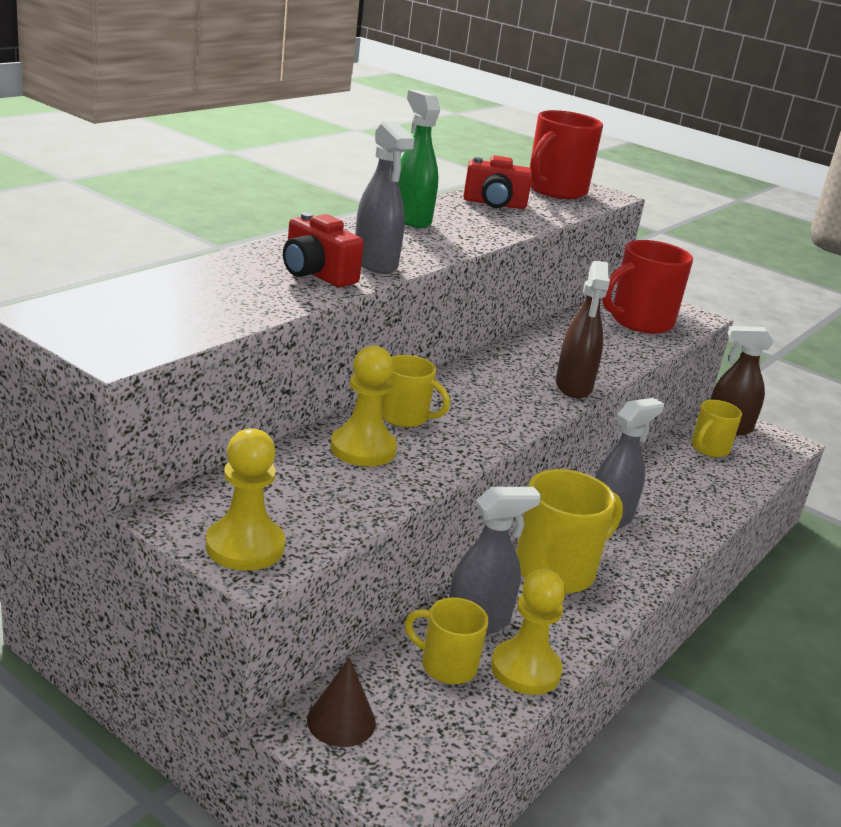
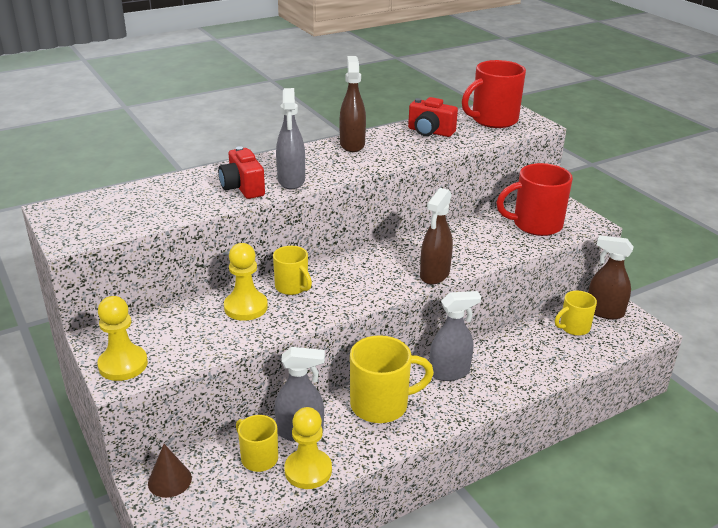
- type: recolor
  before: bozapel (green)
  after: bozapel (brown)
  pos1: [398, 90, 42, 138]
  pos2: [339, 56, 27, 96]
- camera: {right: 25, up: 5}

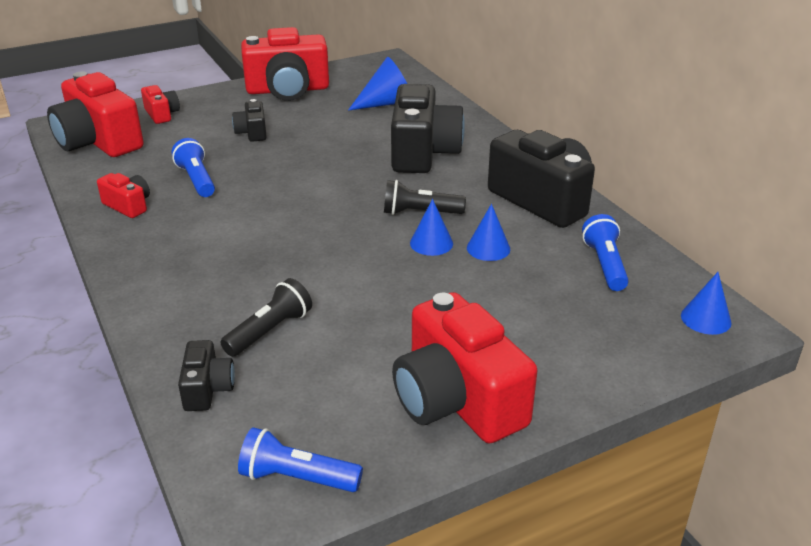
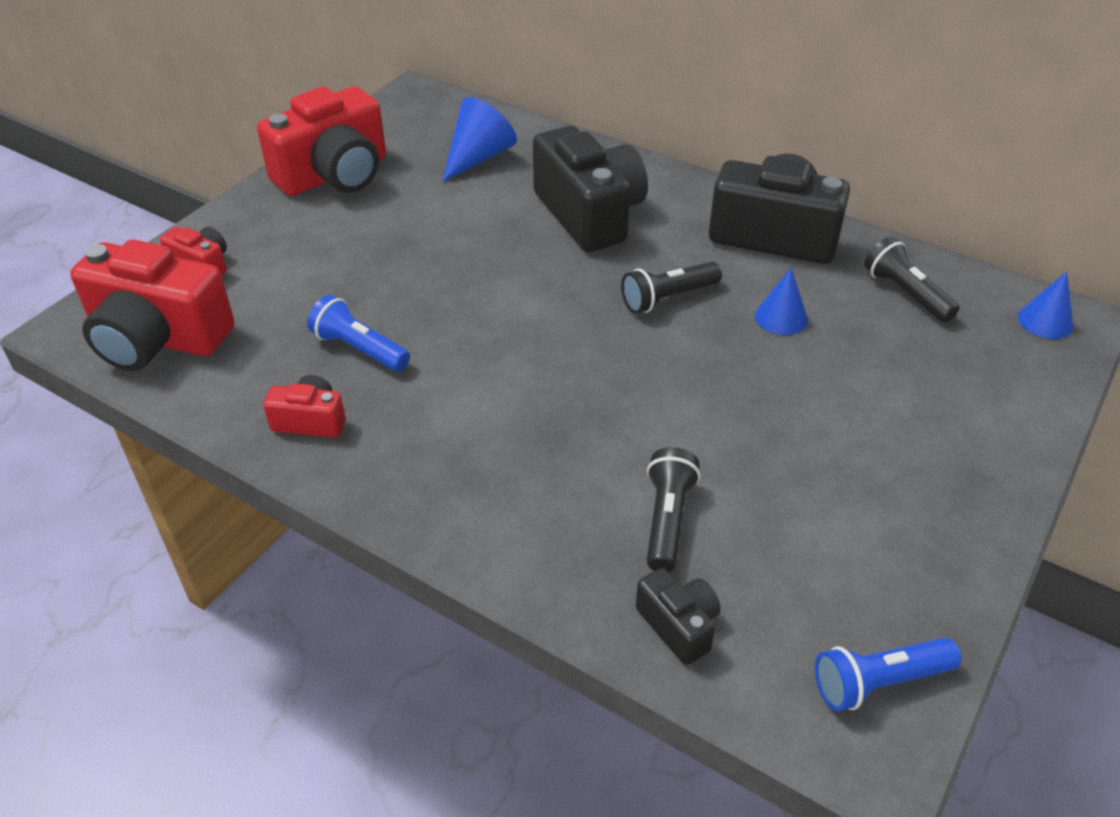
- type: delete
  before: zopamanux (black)
  pos1: [232, 99, 35, 43]
- type: delete
  before: zopamanux (red)
  pos1: [392, 292, 145, 152]
- type: delete
  before: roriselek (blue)
  pos1: [410, 199, 43, 57]
- type: recolor
  before: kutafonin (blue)
  after: kutafonin (black)
  pos1: [582, 214, 47, 77]
  pos2: [864, 237, 96, 85]
- camera: {right: -30, up: 10}

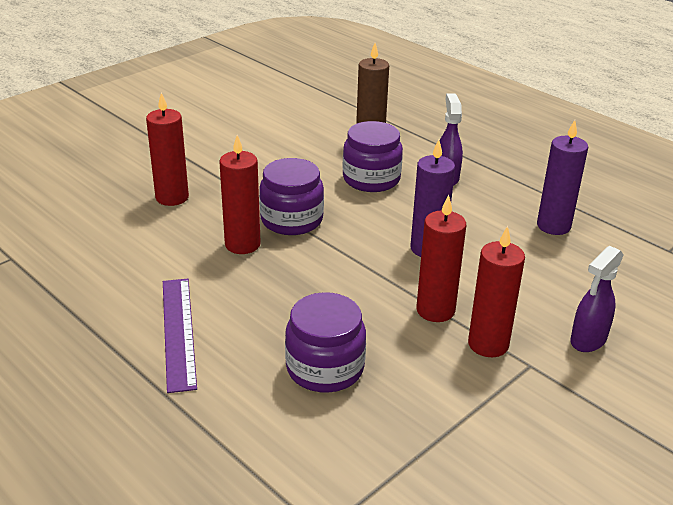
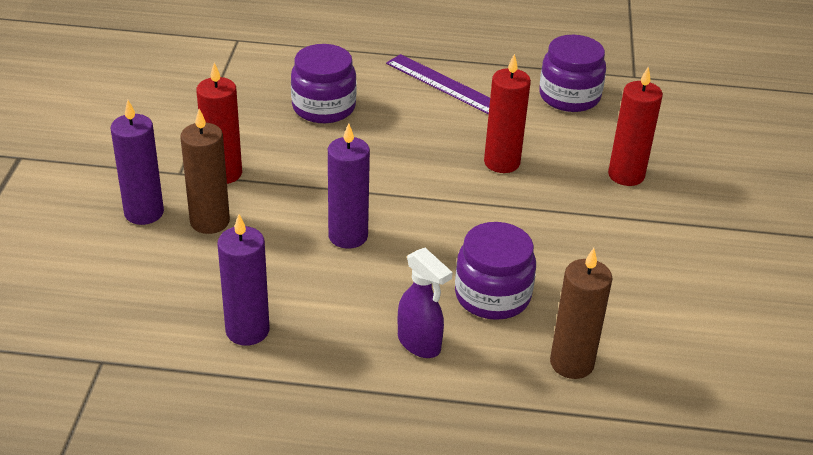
- type: move
  before: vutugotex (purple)
  pos1: [259, 158, 65, 77]
  pos2: [539, 35, 67, 77]
- type: delete
  before: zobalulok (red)
  pos1: [416, 195, 50, 127]
- type: replace
  before: bozapel (purple)
  after: zobalulok (purple)
  pos1: [570, 246, 54, 106]
  pos2: [110, 100, 54, 125]
- type: insert
  after: zobalulok (brown)
  pos2: [180, 109, 50, 125]
- camera: {right: 140, up: 5}

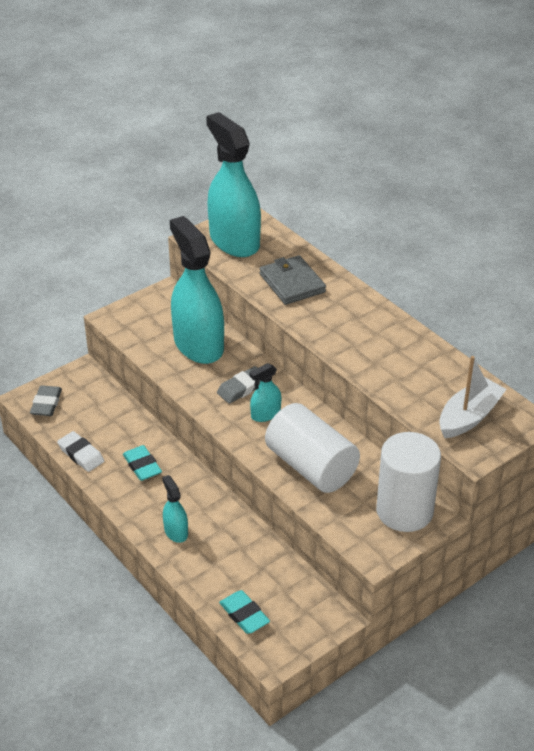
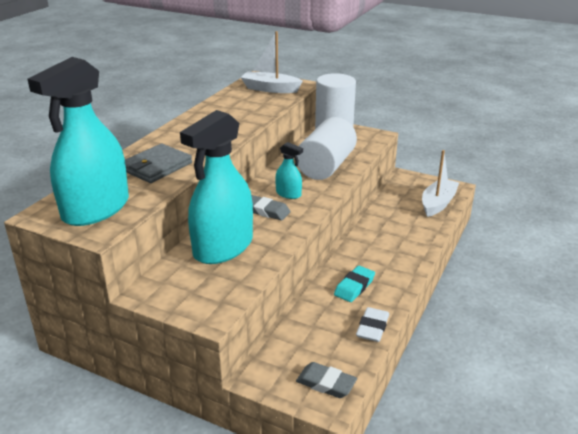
- type: rotate
  before: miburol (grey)
  pos1: [30, 385, 32, 31]
  pos2: [296, 362, 61, 36]
  turn: 45
- type: delete
  before: bozapel (turquoise)
  pos1: [162, 475, 26, 68]
- type: replace
  before: miburol (turquoise)
  after: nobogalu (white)
  pos1: [219, 590, 51, 44]
  pos2: [422, 150, 37, 67]
- camera: {right: -115, up: -10}

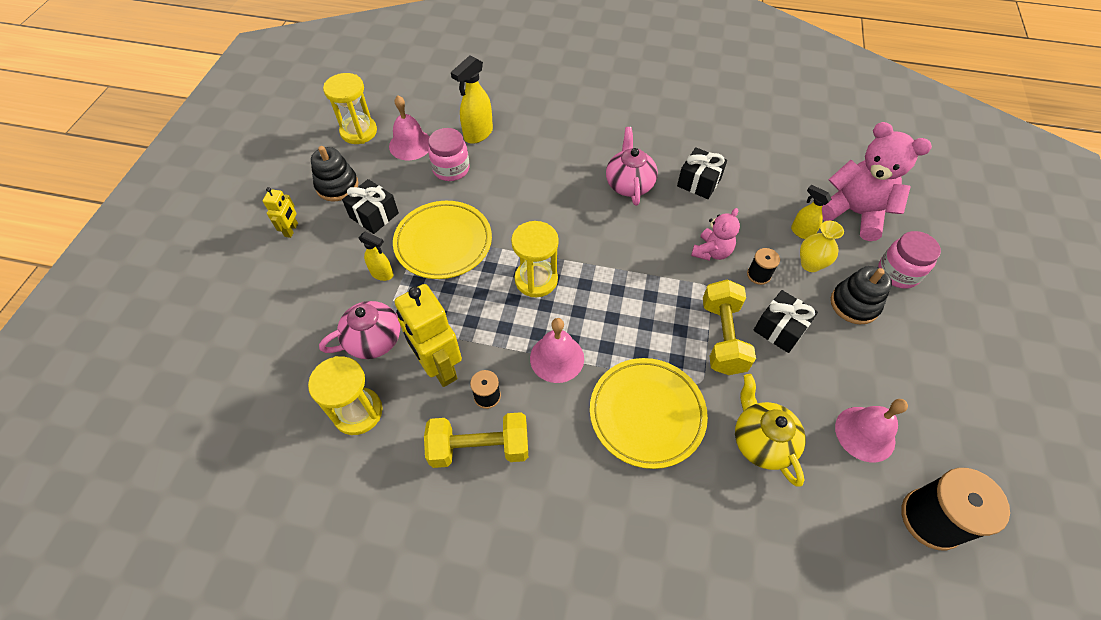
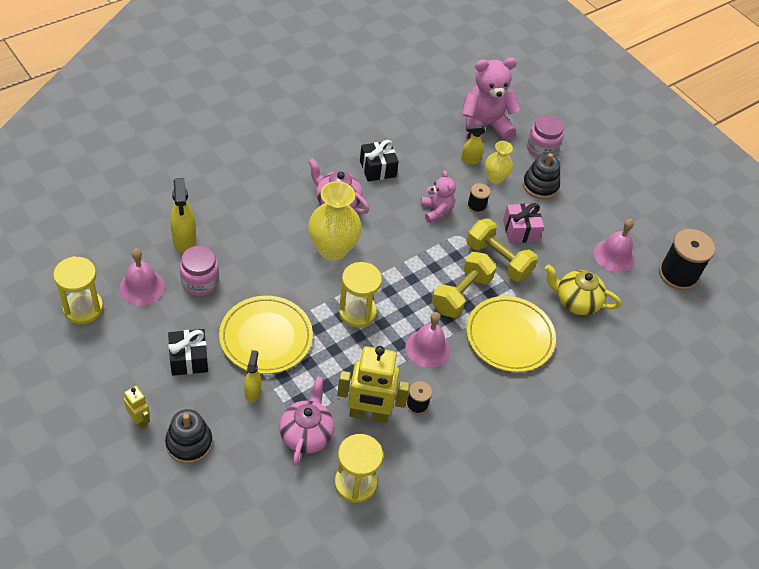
- type: move
  before: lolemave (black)
  pos1: [311, 146, 47, 55]
  pos2: [165, 409, 47, 55]
- type: rotate
  before: bozapel (yellow)
  pos1: [359, 231, 35, 50]
  pos2: [244, 350, 17, 52]
  turn: -60
- type: move
  before: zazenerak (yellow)
  pos1: [424, 412, 104, 56]
  pos2: [432, 252, 65, 66]
- type: recolor
  before: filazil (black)
  after: filazil (pink)
  pos1: [753, 290, 65, 63]
  pos2: [503, 203, 41, 40]
- type: insert
  after: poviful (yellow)
  pos2: [308, 181, 54, 79]
- camera: {right: -55, up: -5}

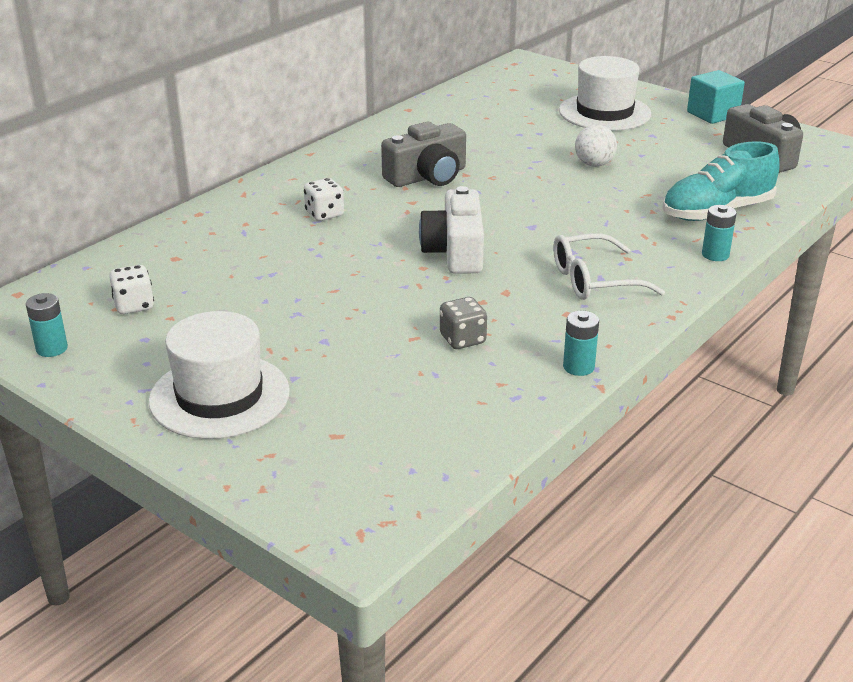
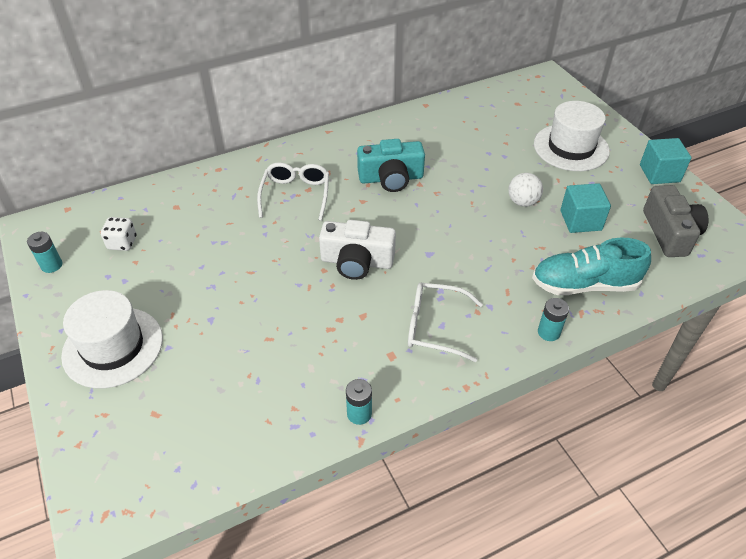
- type: replace
  before: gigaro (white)
  after: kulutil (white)
  pos1: [304, 178, 40, 43]
  pos2: [257, 162, 72, 59]
- type: recolor
  before: zopamanux (grey)
  after: zopamanux (turquoise)
  pos1: [381, 122, 85, 65]
  pos2: [357, 139, 68, 53]
- type: rotate
  before: zopamanux (white)
  pos1: [419, 186, 65, 88]
  pos2: [319, 220, 77, 60]
  turn: -105
- type: delete
  before: gigaro (grey)
  pos1: [440, 297, 47, 52]
- type: insert
  after: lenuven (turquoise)
  pos2: [560, 183, 51, 50]
- camera: {right: 25, up: 15}

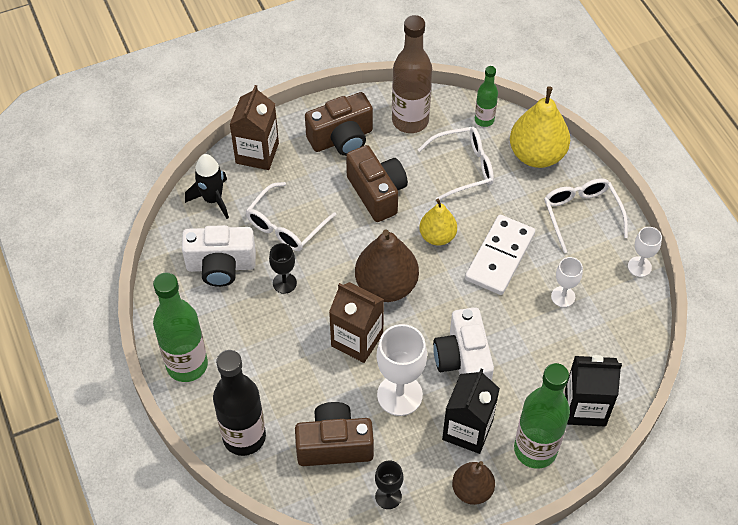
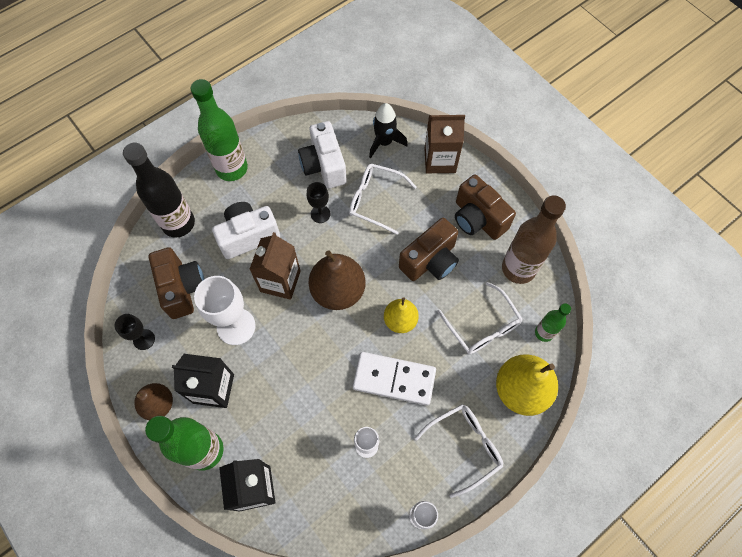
- type: move
  before: zopamanux (white)
  pos1: [433, 307, 61, 74]
  pos2: [212, 202, 68, 57]
- camera: {right: 75, up: 10}

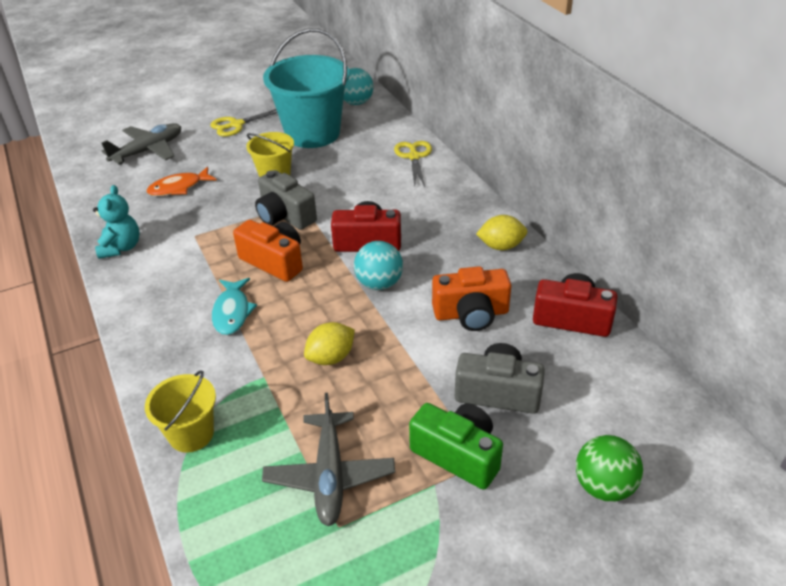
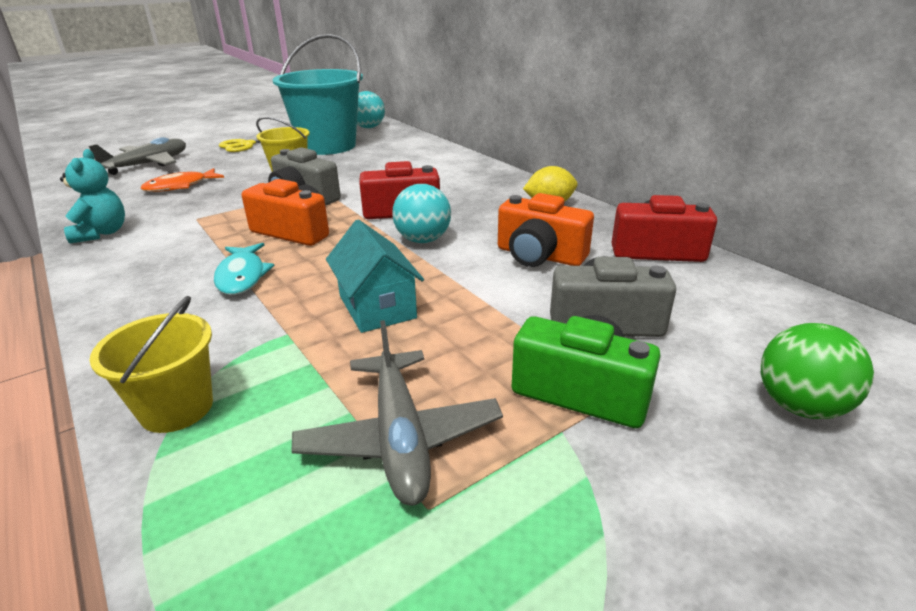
- type: replace
  before: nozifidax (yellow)
  after: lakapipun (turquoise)
  pos1: [304, 322, 51, 43]
  pos2: [326, 220, 98, 113]
- type: delete
  before: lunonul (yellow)
  pos1: [394, 141, 38, 46]
- type: rotate
  before: zopamanux (orange)
  pos1: [432, 266, 79, 65]
  pos2: [498, 193, 96, 74]
  turn: 45
- camera: {right: -10, up: -10}

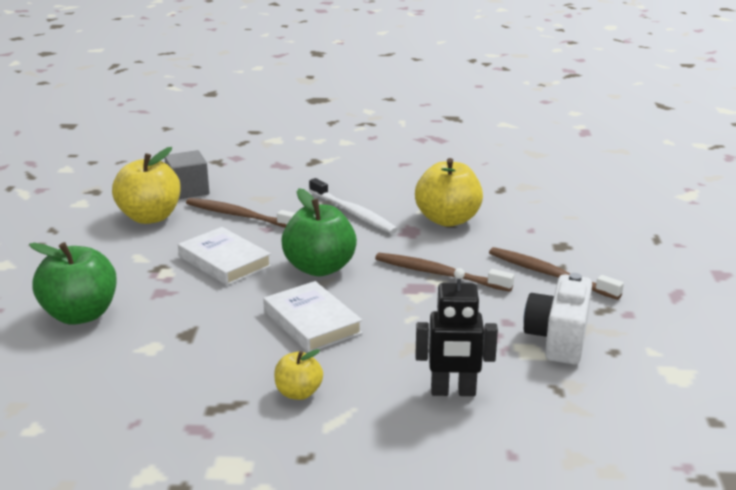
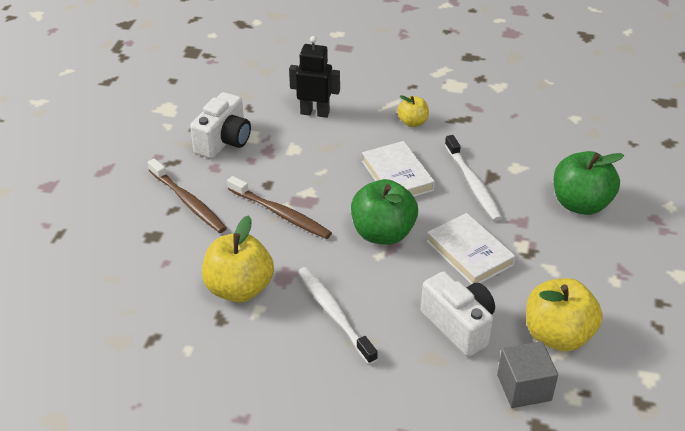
- type: replace
  before: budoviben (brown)
  after: zopamanux (white)
  pos1: [186, 198, 109, 30]
  pos2: [421, 272, 74, 85]
- type: insert
  after: budoviben (white)
  pos2: [445, 135, 57, 86]
- camera: {right: -170, up: 15}

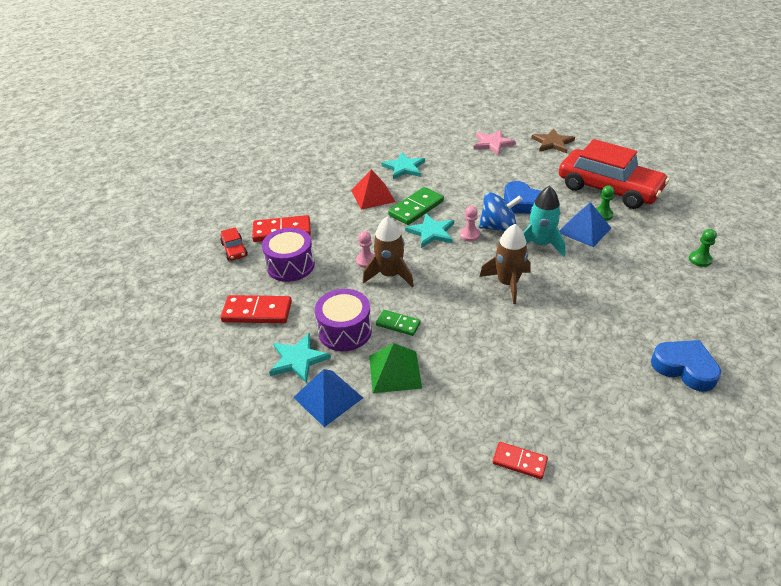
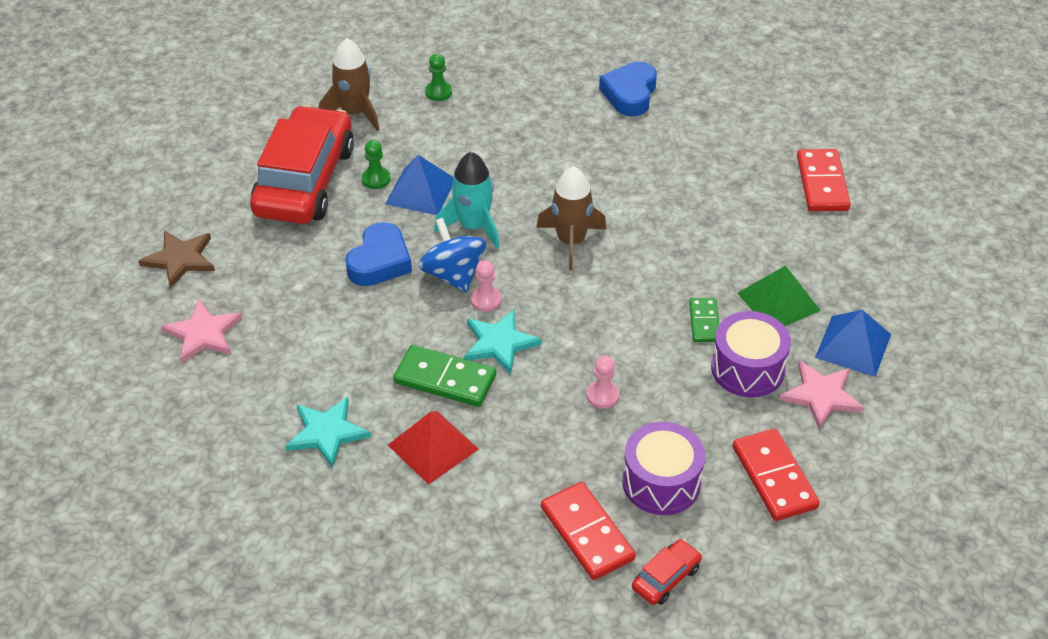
- type: recolor
  before: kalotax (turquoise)
  after: kalotax (pink)
  pos1: [269, 333, 62, 51]
  pos2: [779, 361, 85, 68]
- type: move
  before: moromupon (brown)
  pos1: [363, 216, 51, 71]
  pos2: [319, 38, 61, 93]
- type: resize
  before: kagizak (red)
  pos1: [493, 442, 55, 37]
  pos2: [797, 149, 53, 62]
  scale: 1.65
- camera: {right: -115, up: 5}

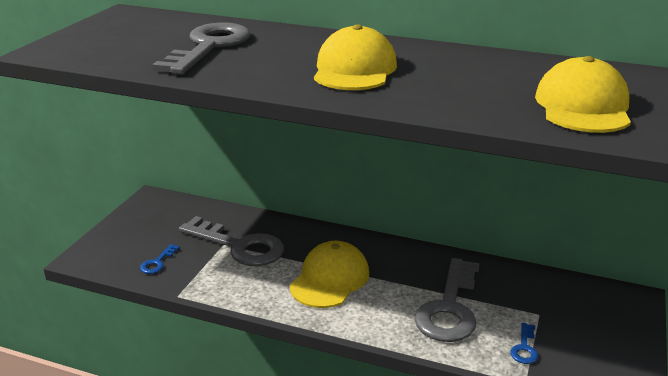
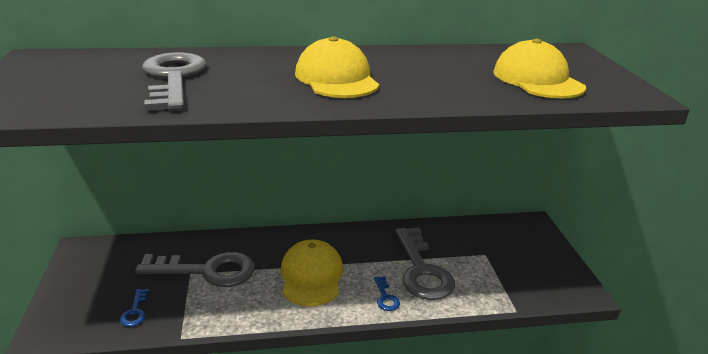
- type: move
  before: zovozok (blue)
  pos1: [510, 323, 28, 41]
  pos2: [374, 276, 26, 35]
- camera: {right: -30, up: 0}

